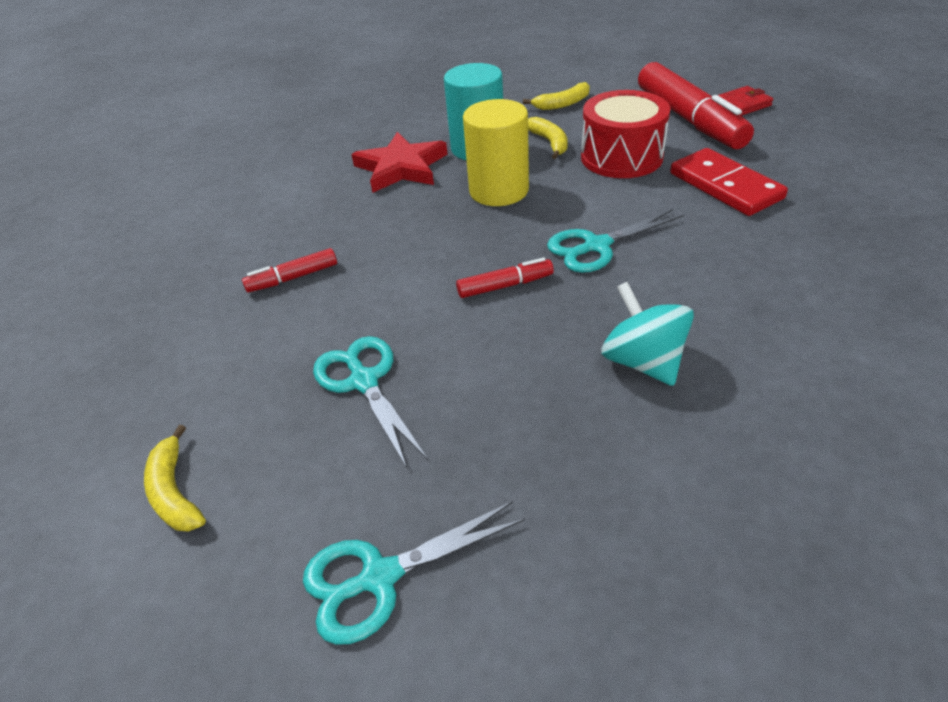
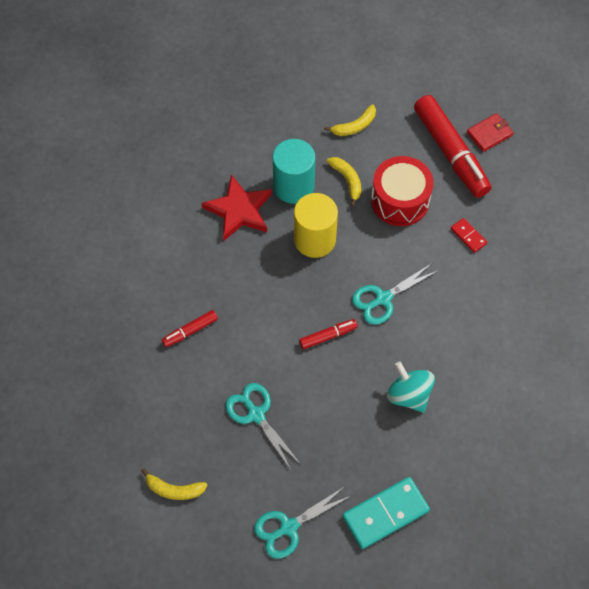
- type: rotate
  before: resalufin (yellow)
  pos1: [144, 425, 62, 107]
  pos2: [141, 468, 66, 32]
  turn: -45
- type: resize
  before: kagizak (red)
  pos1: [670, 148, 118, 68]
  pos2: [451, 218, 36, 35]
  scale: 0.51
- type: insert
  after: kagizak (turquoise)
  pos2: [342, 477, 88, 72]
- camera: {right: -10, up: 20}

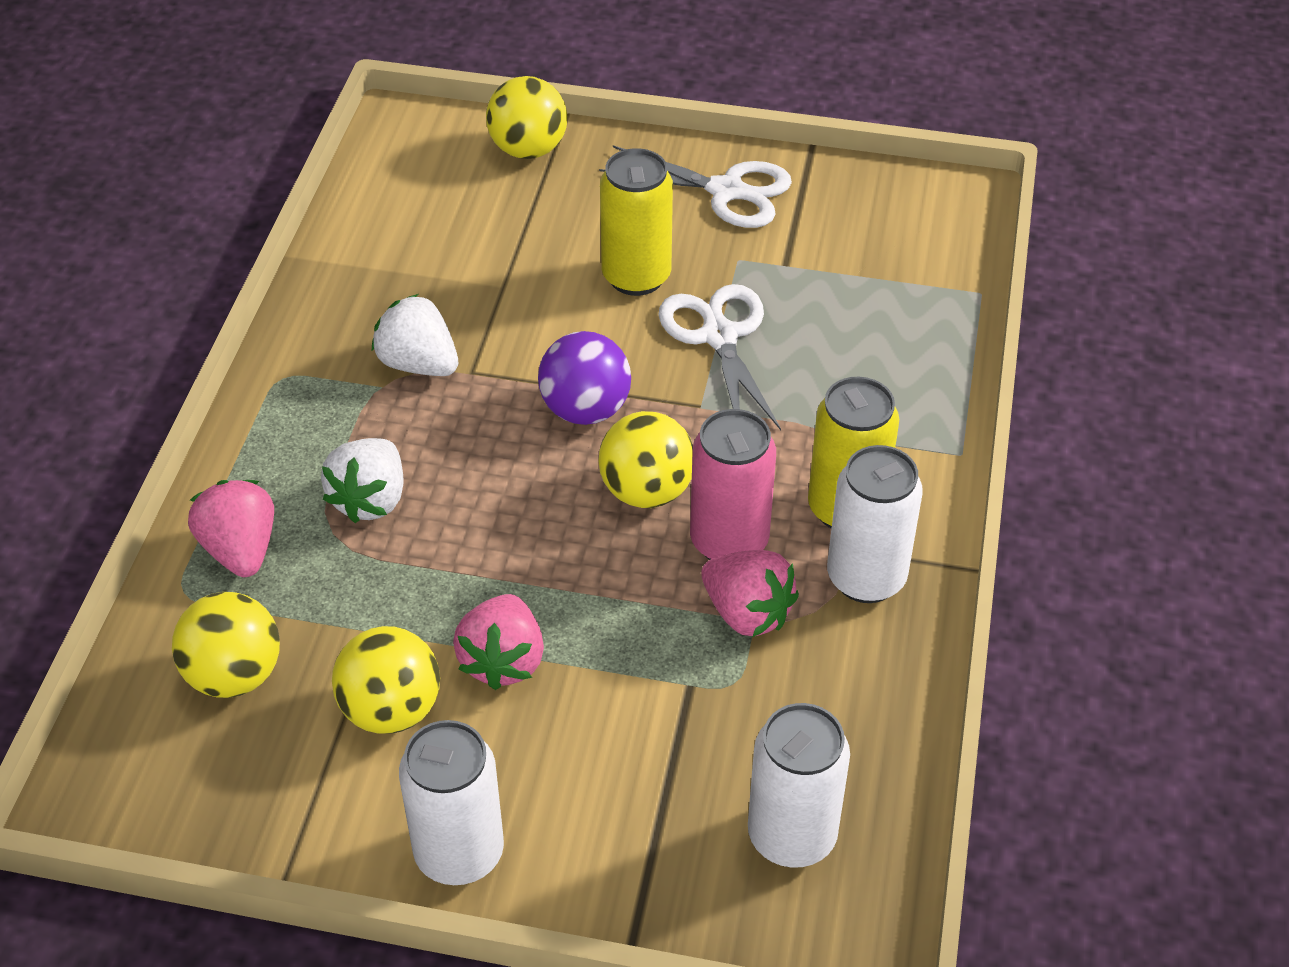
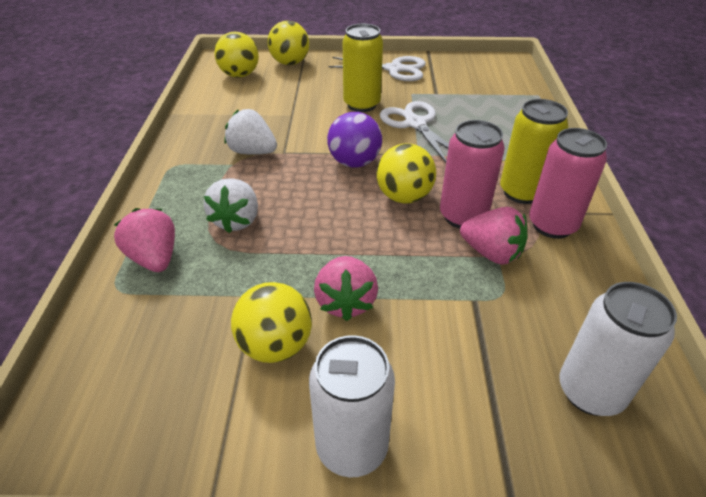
- type: move
  before: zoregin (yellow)
  pos1: [172, 592, 108, 106]
  pos2: [214, 32, 45, 46]
- type: recolor
  before: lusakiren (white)
  after: lusakiren (pink)
  pos1: [827, 445, 96, 158]
  pos2: [529, 128, 78, 111]
- camera: {right: -10, up: -5}

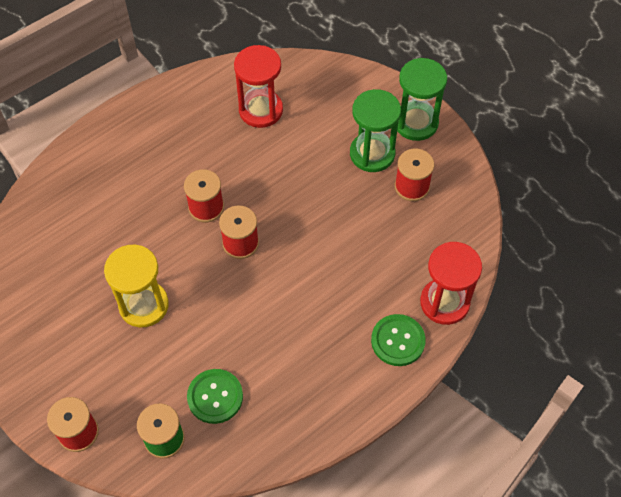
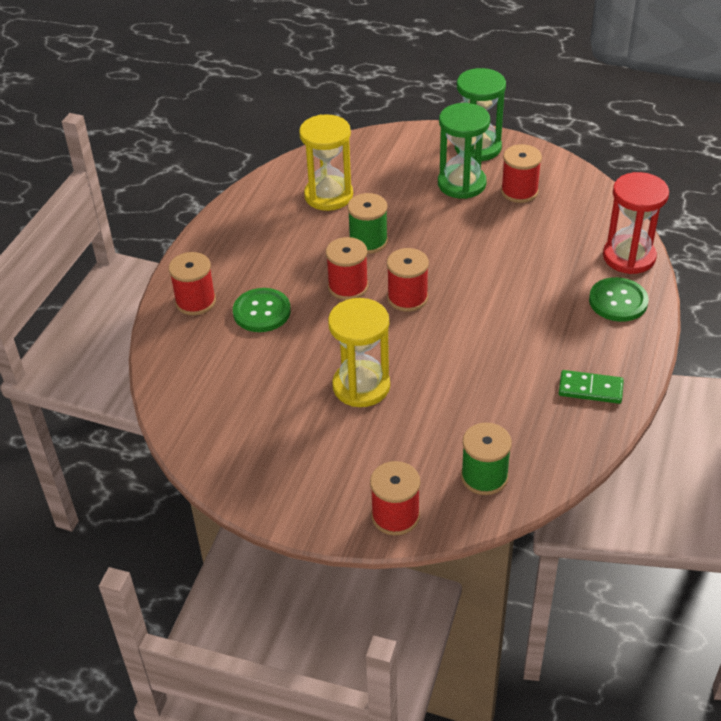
- type: move
  before: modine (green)
  pos1: [187, 369, 56, 55]
  pos2: [233, 288, 58, 44]
- type: recolor
  before: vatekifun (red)
  after: vatekifun (yellow)
  pos1: [234, 45, 49, 83]
  pos2: [299, 114, 54, 97]
- type: insert
  after: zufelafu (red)
  pos2: [169, 252, 47, 63]
- type: insert
  after: zufelafu (green)
  pos2: [347, 193, 41, 61]
- type: insert
  after: kagizak (green)
  pos2: [559, 370, 65, 34]
- camera: {right: -30, up: -15}

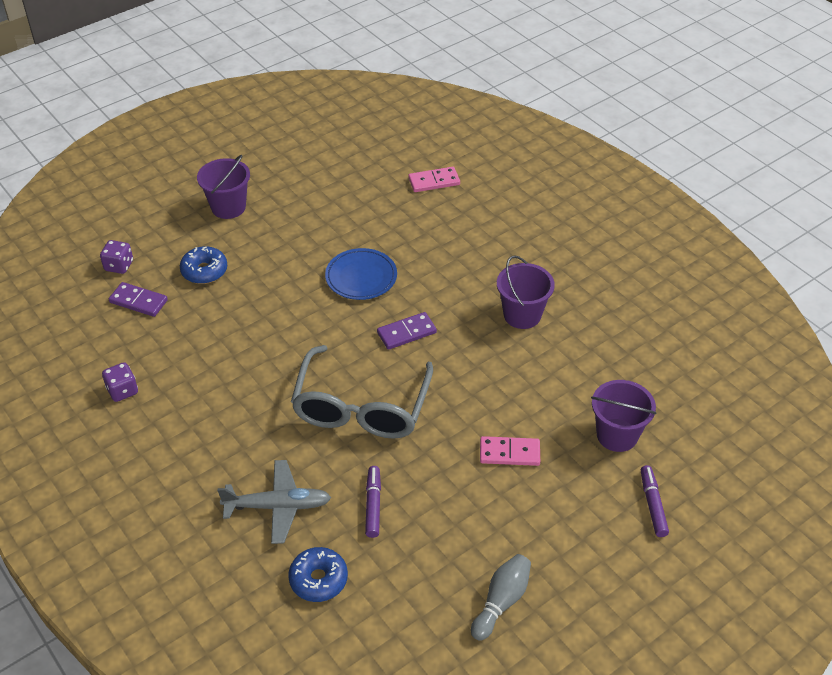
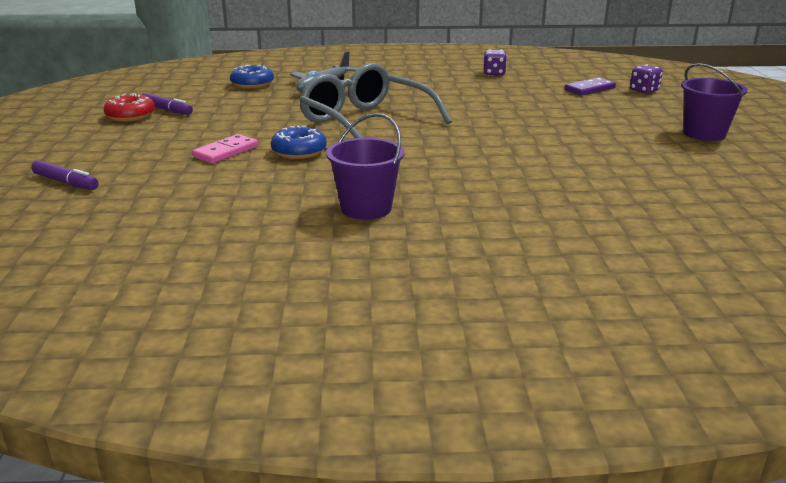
- type: move
  before: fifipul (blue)
  pos1: [180, 246, 47, 38]
  pos2: [271, 126, 56, 33]
- type: delete
  before: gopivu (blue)
  pos1: [325, 248, 72, 52]
- type: move
  before: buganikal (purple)
  pos1: [365, 466, 16, 72]
  pos2: [142, 93, 51, 22]
- type: delete
  before: kagizak (purple)
  pos1: [377, 312, 60, 38]
- type: delete
  before: kagizak (pink)
  pos1: [408, 167, 52, 25]
- type: replace
  before: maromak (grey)
  after: fifipul (red)
  pos1: [471, 554, 60, 87]
  pos2: [103, 93, 52, 29]
- type: delete
  before: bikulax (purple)
  pos1: [591, 380, 65, 72]
- camera: {right: 125, up: -20}

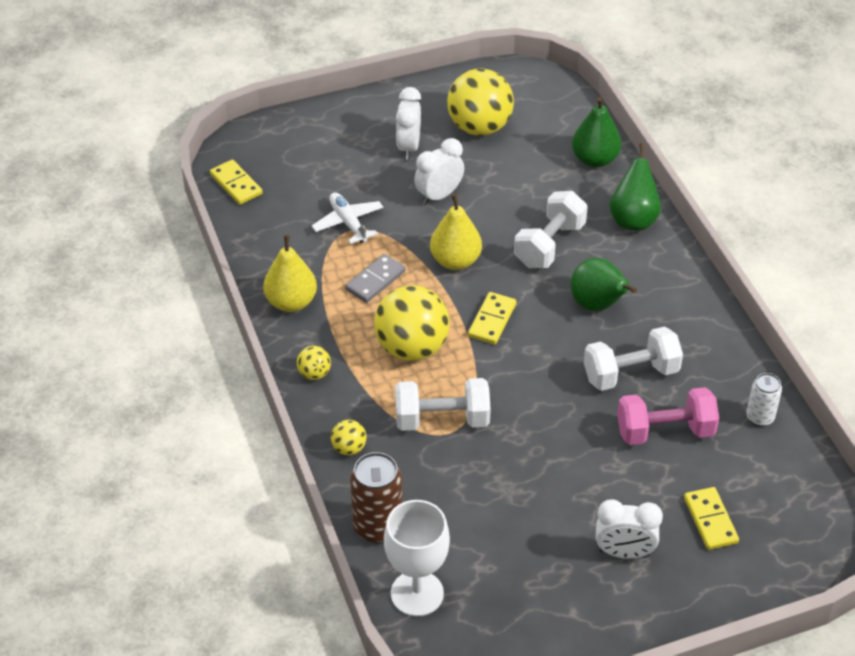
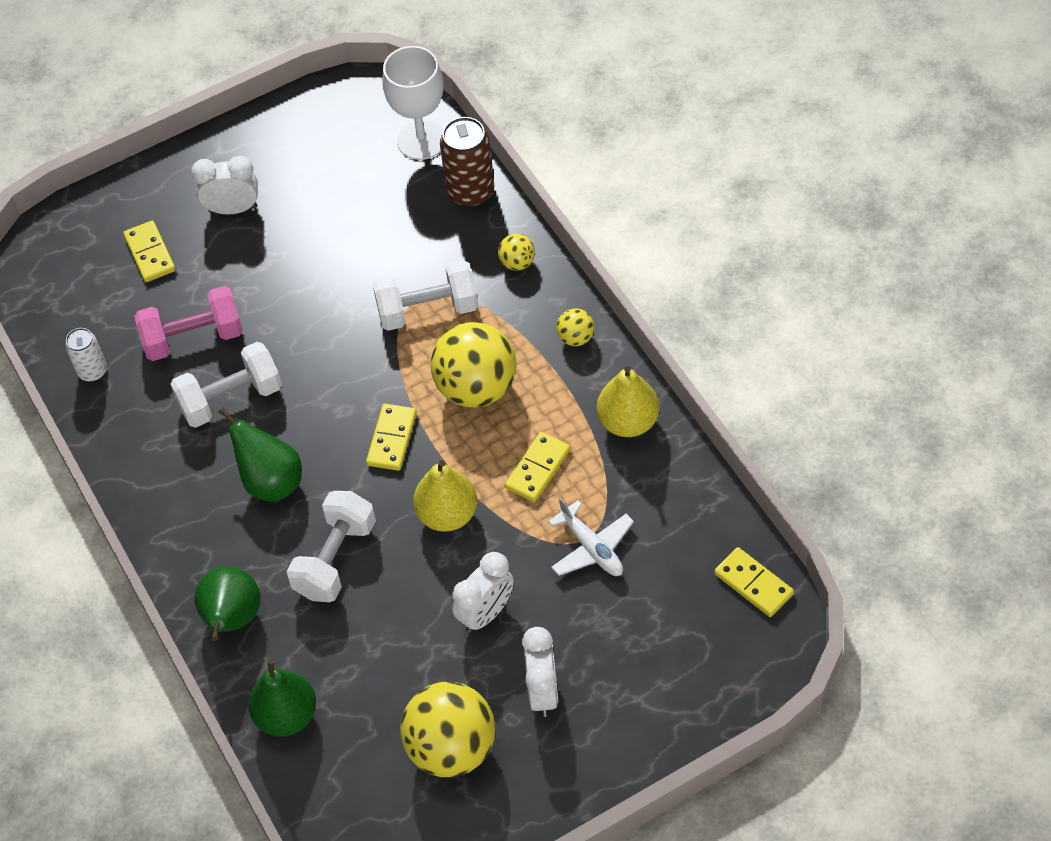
- type: recolor
  before: kagizak (grey)
  after: kagizak (yellow)
  pos1: [345, 254, 61, 49]
  pos2: [505, 432, 65, 70]
- camera: {right: 175, up: 10}

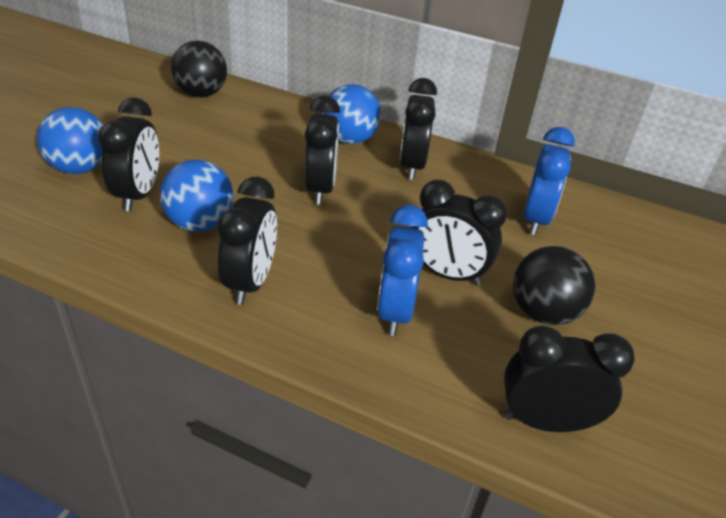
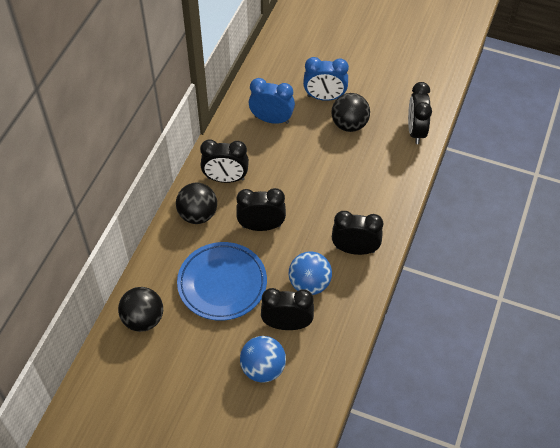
- type: recolor
  before: zoregin (blue)
  after: zoregin (black)
  pos1: [322, 84, 59, 60]
  pos2: [176, 183, 41, 41]
- type: move
  before: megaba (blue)
  pos1: [377, 205, 51, 131]
  pos2: [303, 57, 46, 44]
- type: delete
  before: megaba (black)
  pos1: [411, 180, 96, 106]
- type: insert
  after: gopivu (blue)
  pos2: [177, 242, 90, 79]
- camera: {right: -90, up: 15}

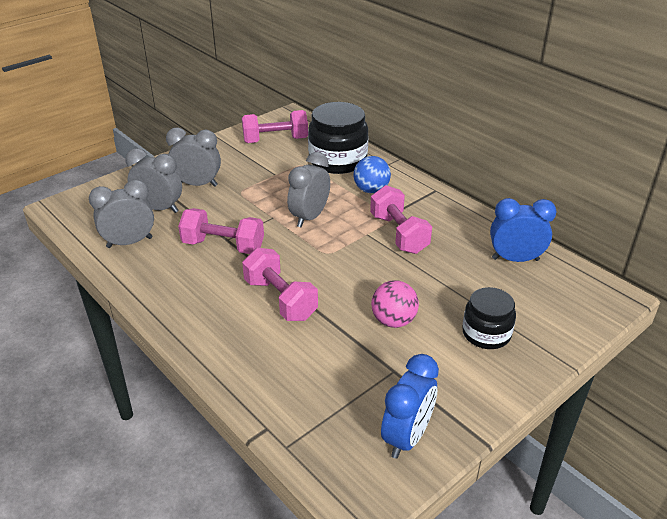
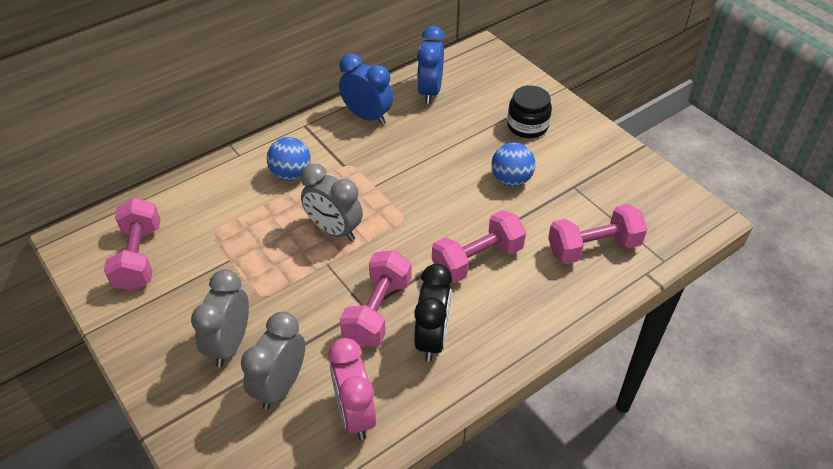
- type: recolor
  before: megaba (grey)
  after: megaba (pink)
  pos1: [89, 180, 65, 68]
  pos2: [329, 338, 47, 102]
- type: delete
  before: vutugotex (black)
  pos1: [308, 102, 60, 72]
- type: move
  before: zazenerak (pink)
  pos1: [370, 185, 62, 69]
  pos2: [548, 204, 99, 60]
- type: recolor
  before: zoregin (pink)
  after: zoregin (blue)
  pos1: [371, 280, 48, 48]
  pos2: [491, 142, 45, 44]
- type: move
  before: megaba (blue)
  pos1: [381, 354, 58, 105]
  pos2: [339, 54, 54, 71]
- type: insert
  after: megaba (black)
  pos2: [414, 264, 38, 98]
- camera: {right: -85, up: 10}

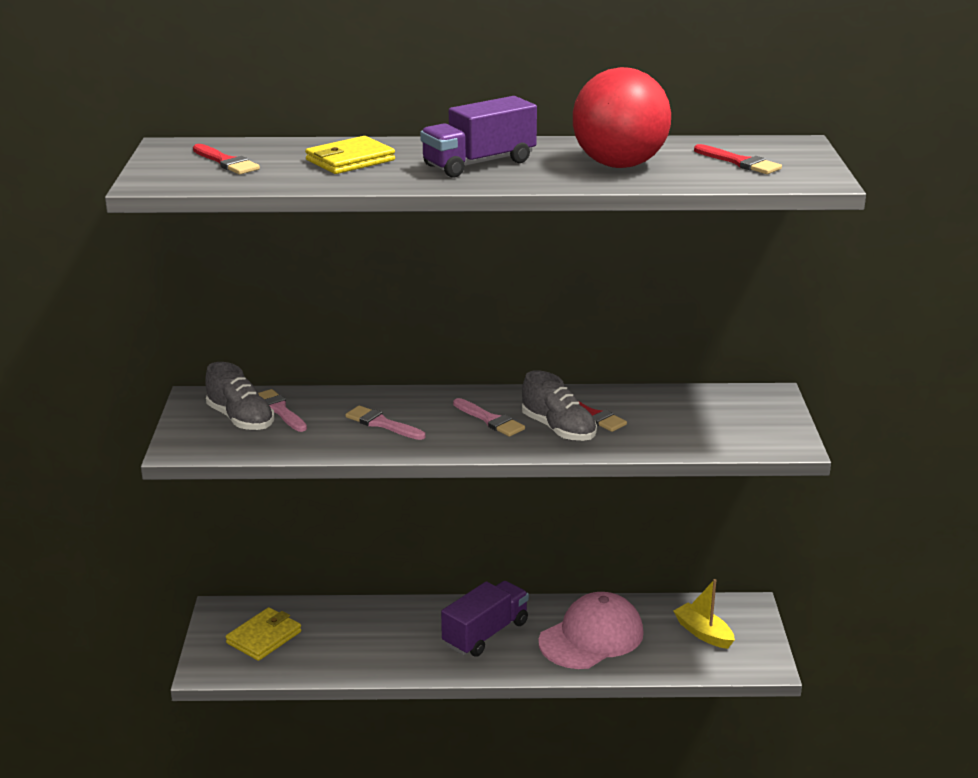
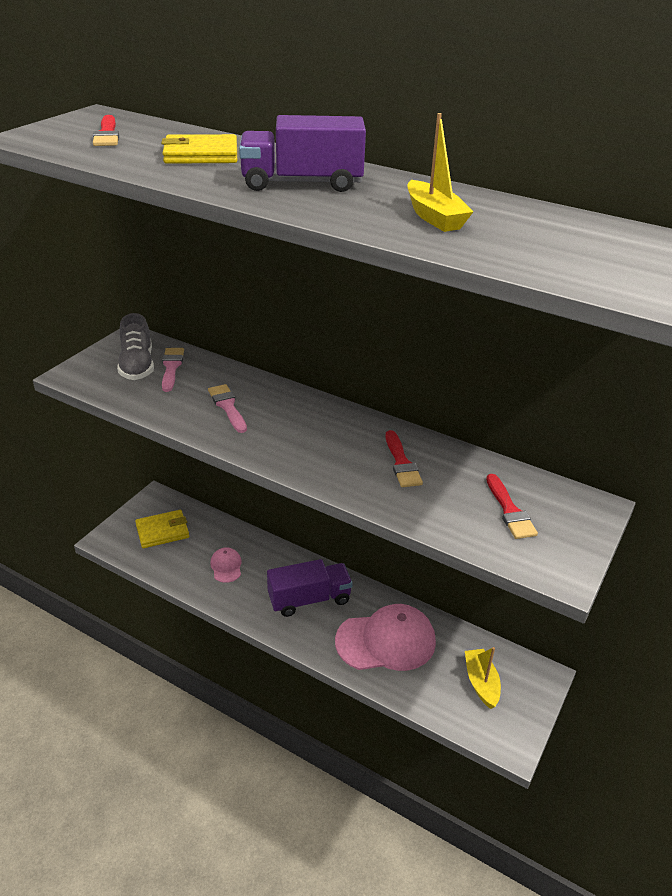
- type: delete
  before: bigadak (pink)
  pos1: [453, 398, 72, 39]
- type: delete
  before: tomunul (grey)
  pos1: [522, 370, 75, 71]
- type: replace
  before: zoregin (red)
  after: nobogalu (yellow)
  pos1: [573, 67, 98, 101]
  pos2: [407, 113, 66, 119]
- type: move
  before: bigadak (red)
  pos1: [694, 144, 88, 30]
  pos2: [486, 474, 52, 65]
- type: insert
  after: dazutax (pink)
  pos2: [210, 547, 32, 36]
- camera: {right: 30, up: 10}

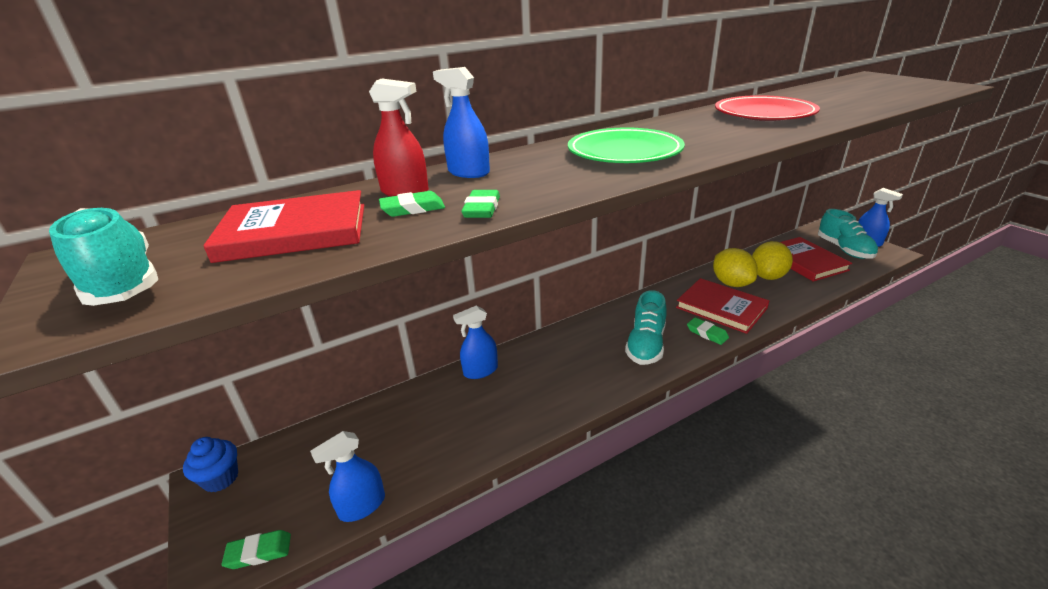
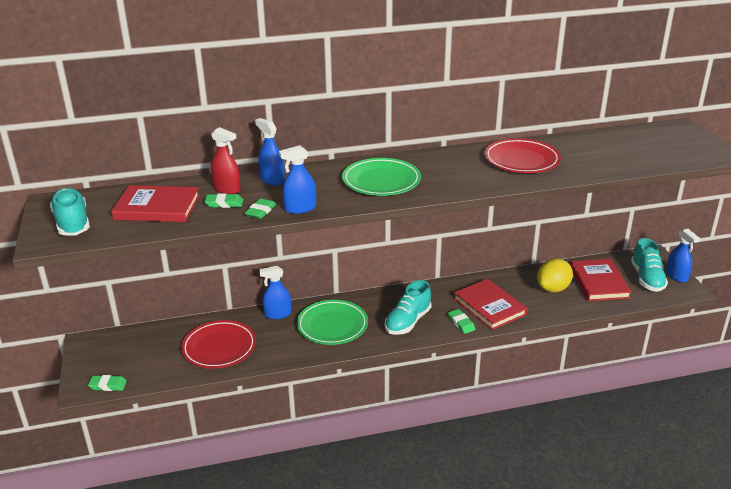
- type: delete
  before: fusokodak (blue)
  pos1: [183, 437, 55, 55]
- type: move
  before: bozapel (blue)
  pos1: [310, 431, 75, 91]
  pos2: [279, 145, 37, 69]
- type: delete
  before: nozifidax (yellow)
  pos1: [713, 248, 45, 39]
- type: insert
  after: gopivu (red)
  pos2: [181, 320, 75, 49]
- type: insert
  after: gopivu (green)
  pos2: [297, 300, 71, 45]
- camera: {right: 15, up: 0}

